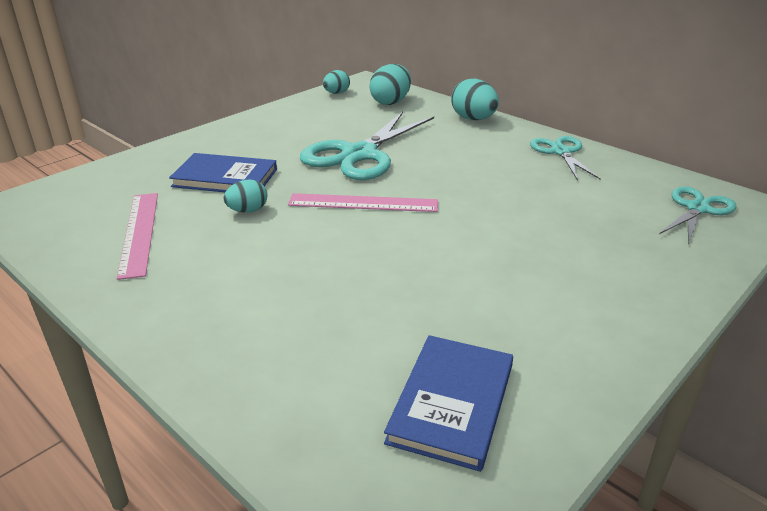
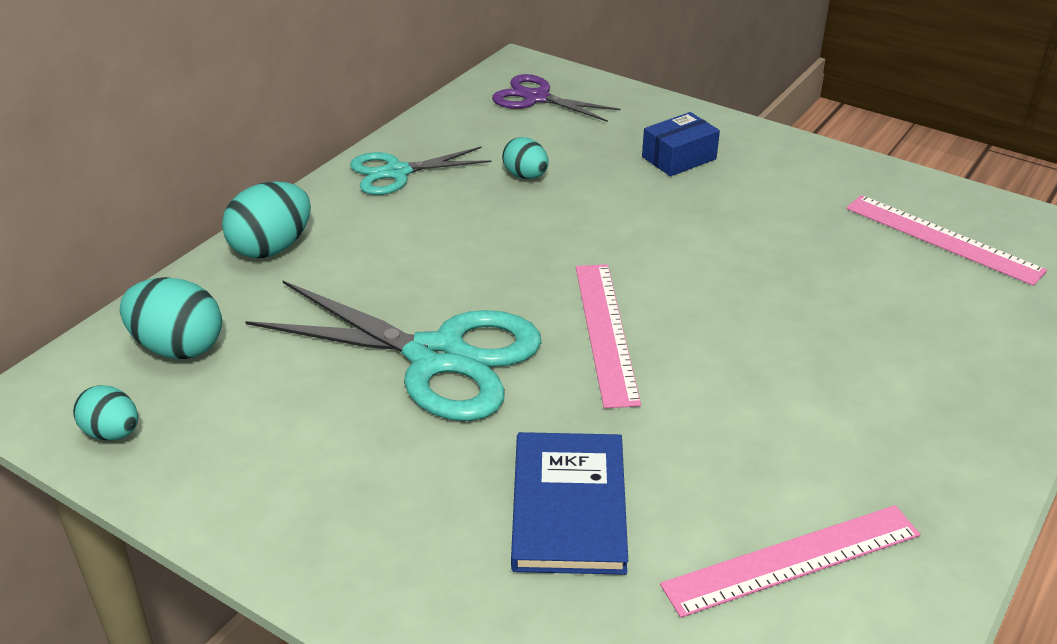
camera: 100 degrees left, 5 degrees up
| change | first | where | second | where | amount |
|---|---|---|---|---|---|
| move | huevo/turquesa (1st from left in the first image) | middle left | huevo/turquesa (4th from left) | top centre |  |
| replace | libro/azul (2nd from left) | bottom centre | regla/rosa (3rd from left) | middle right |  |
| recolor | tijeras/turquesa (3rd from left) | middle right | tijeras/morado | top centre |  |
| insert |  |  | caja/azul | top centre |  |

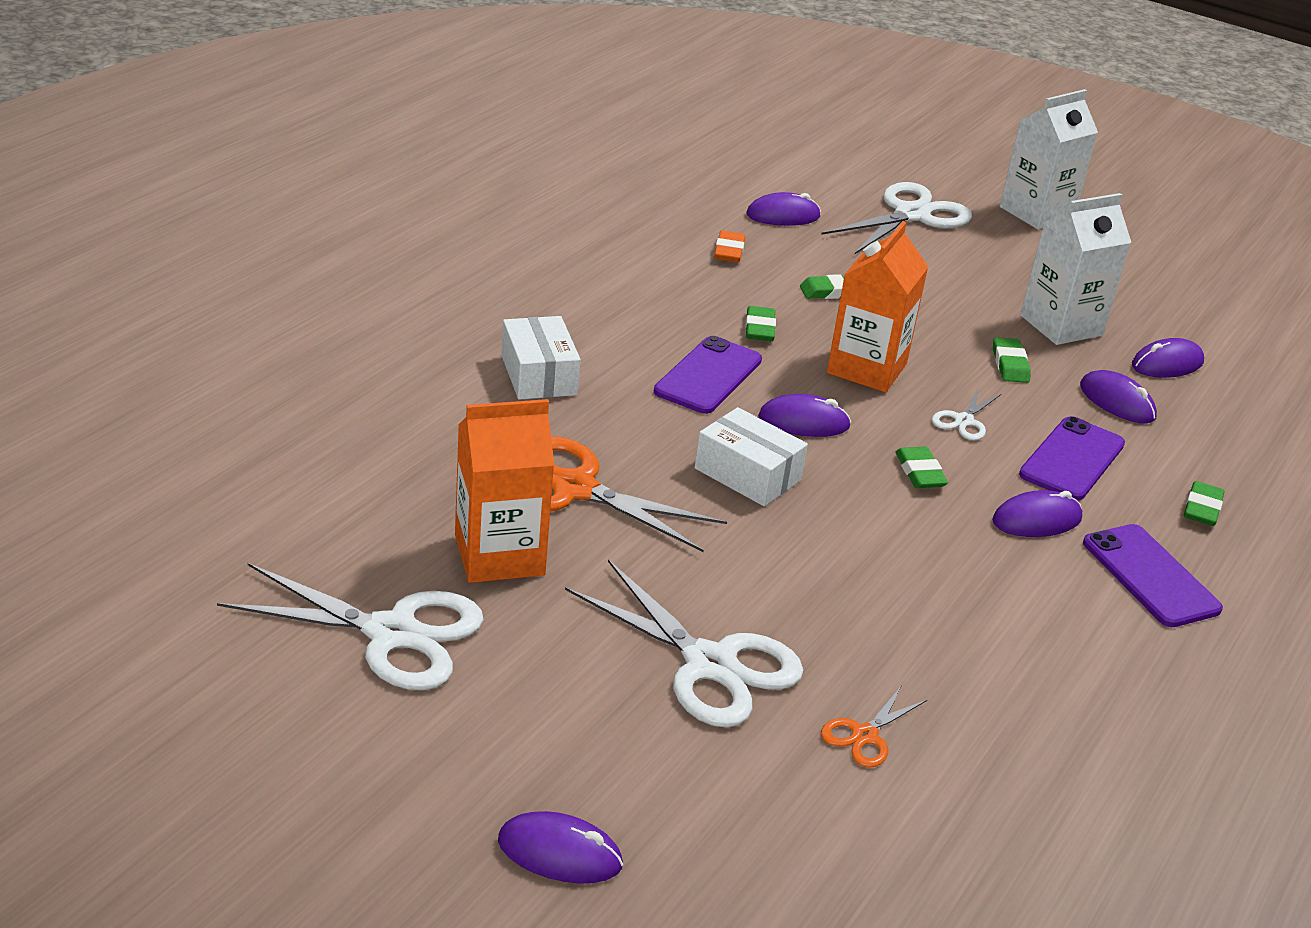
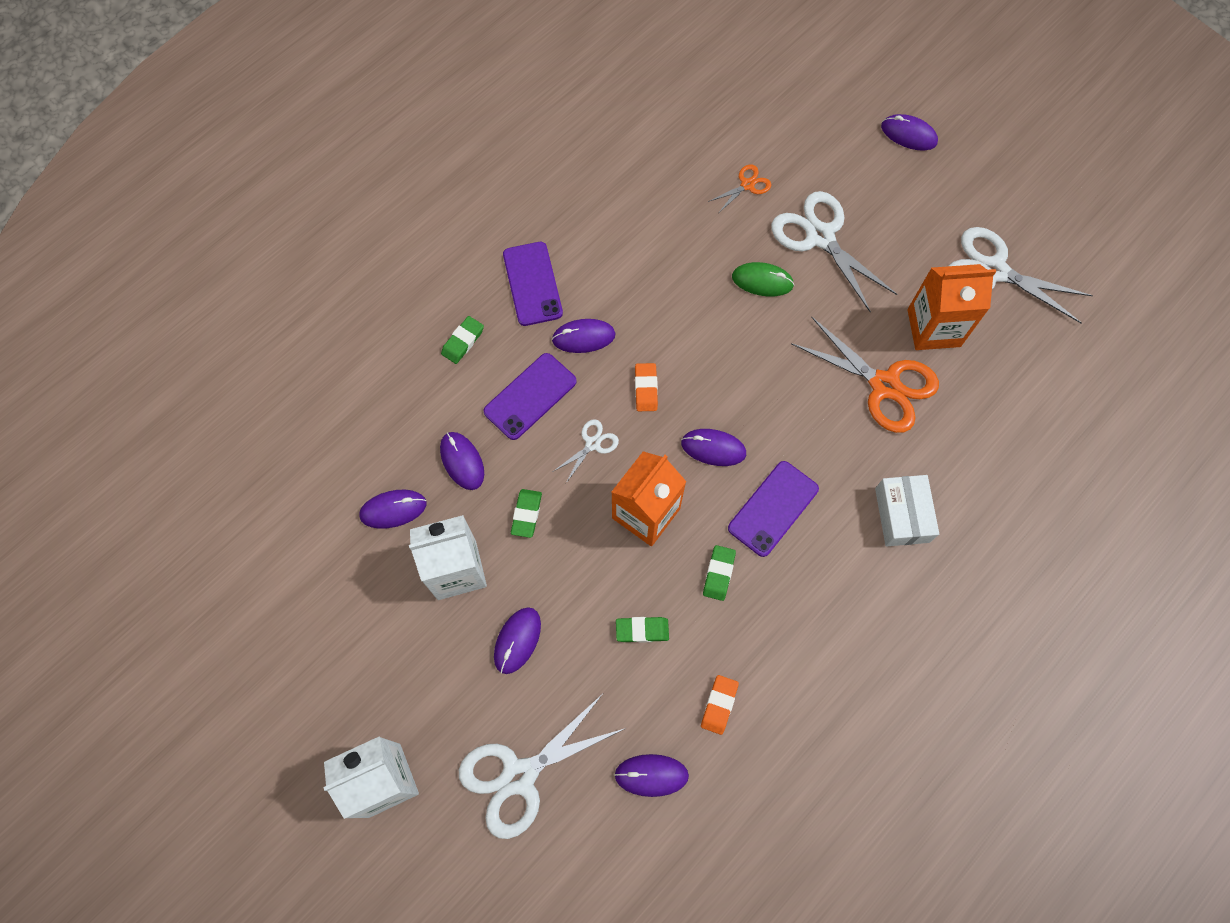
camera: 165 degrees left, 35 degrees up
| change | first | where | second | where | amount |
|---|---|---|---|---|---|
| delete | caja/blanco (2nd from left) | centre |  |  |  |
| recolor | goma de borrar/verde (3rd from left) | middle right | goma de borrar/naranja (1st from left) | centre |  |
| insert |  |  | ratón/morado (3rd from left) | bottom centre |  |
| insert |  |  | ratón/verde | top centre |  |

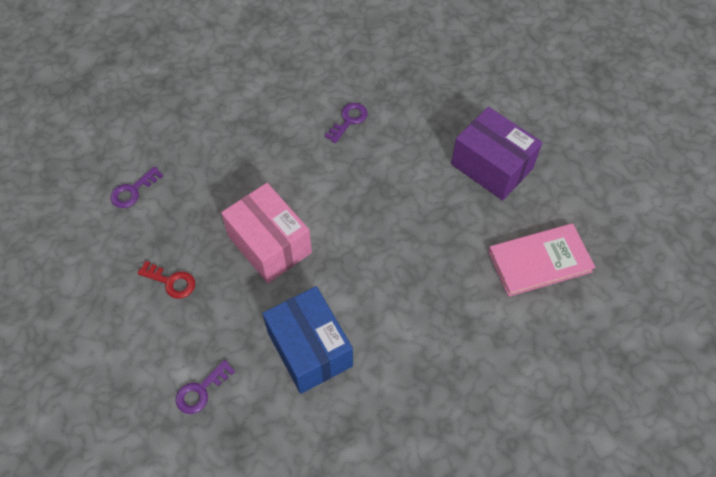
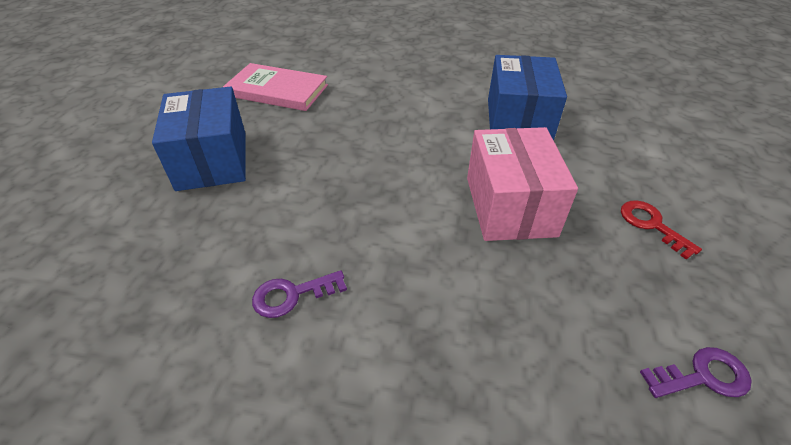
camera: 145 degrees left, 15 degrees down
| change | first | where | second | where | amount |
|---|---|---|---|---|---|
| delete | llave/morado (2nd from left) | bottom left |  |  |  |
| recolor | caja/morado | top right | caja/azul (1st from left) | top left |  |

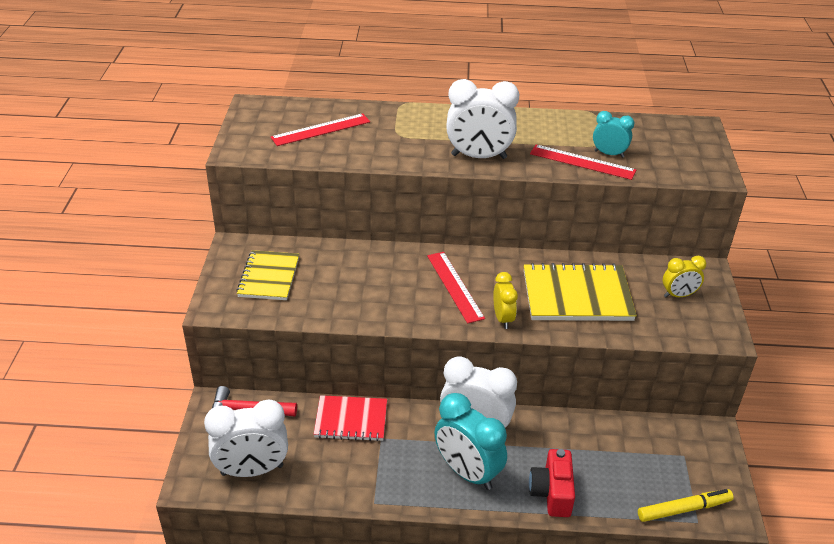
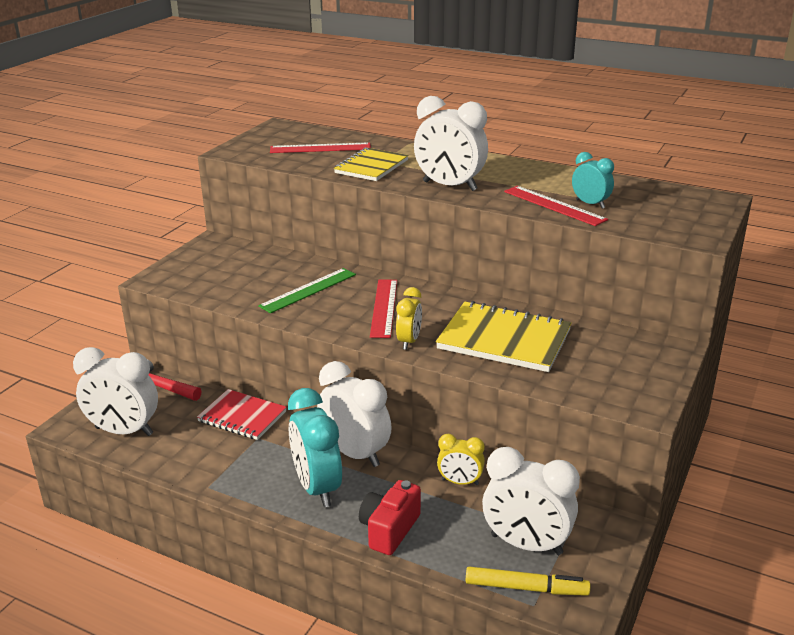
camera: 25 degrees right, 10 degrees down
| change | first | where | second | where | amount |
|---|---|---|---|---|---|
| move | cuaderno/amarillo (1st from left) | middle left |  | top centre |  |
| move | despertador/amarillo (2nd from left) | middle right |  | bottom centre |  |
| insert |  |  | regla/verde | centre |  |
| insert |  |  | despertador/blanco (4th from left) | bottom right |  |

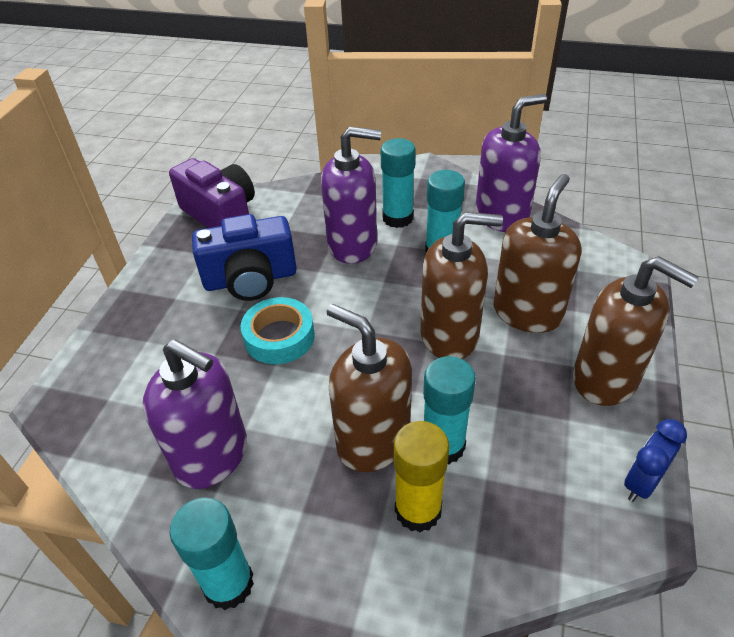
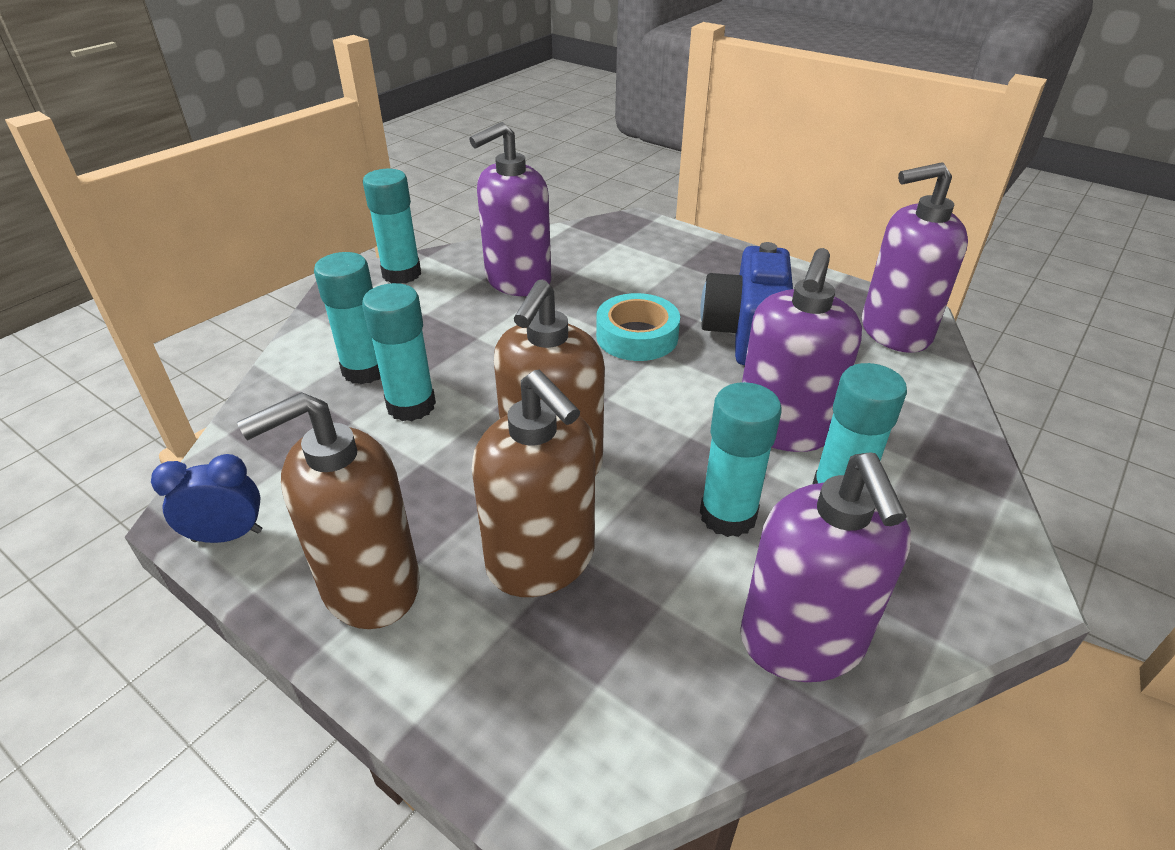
camera: 110 degrees right, 5 degrees down
| change | first | where | second | where | amount |
|---|---|---|---|---|---|
| replace | cámara/morado | top left | dispensador de jabón/morado (4th from left) | top right |  |
| delete | dispensador de jabón/marrón (1st from left) | centre |  |  |  |
| recolor | barra de pegamento/amarillo | bottom centre | barra de pegamento/turquesa (1st from left) | middle left |  |
| rotate | despertador/azul | bottom right |  | middle left | 75 degrees counterclockwise |

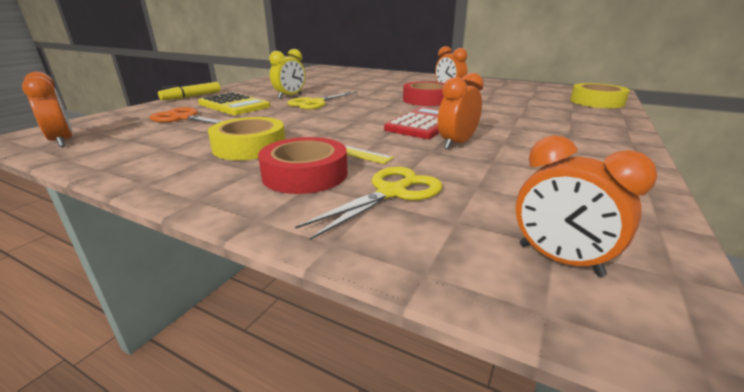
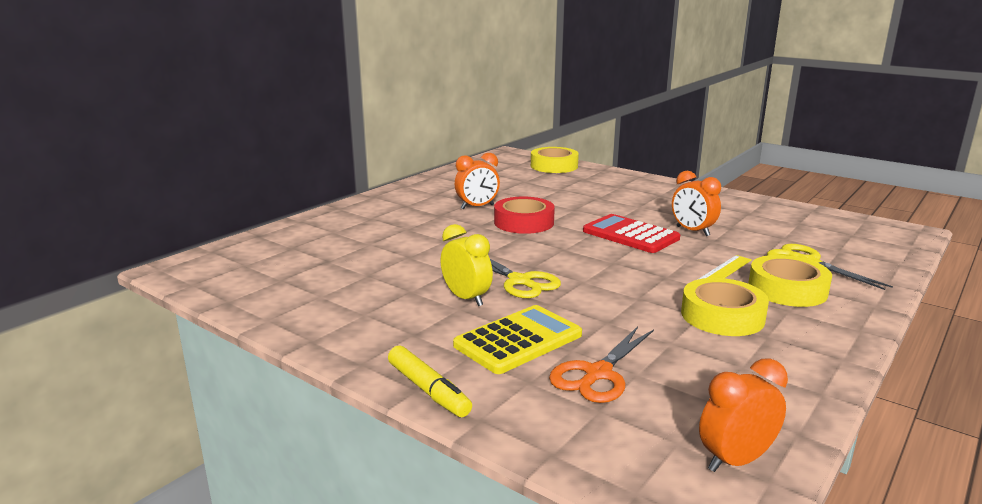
camera: 80 degrees left, 5 degrees down
| change | first | where | second | where | amount |
|---|---|---|---|---|---|
| recolor | cinta adhesiva/rojo (1st from left) | centre | cinta adhesiva/amarillo (3rd from left) | middle right |  |
| delete | despertador/naranja (4th from left) | middle right |  |  |  |

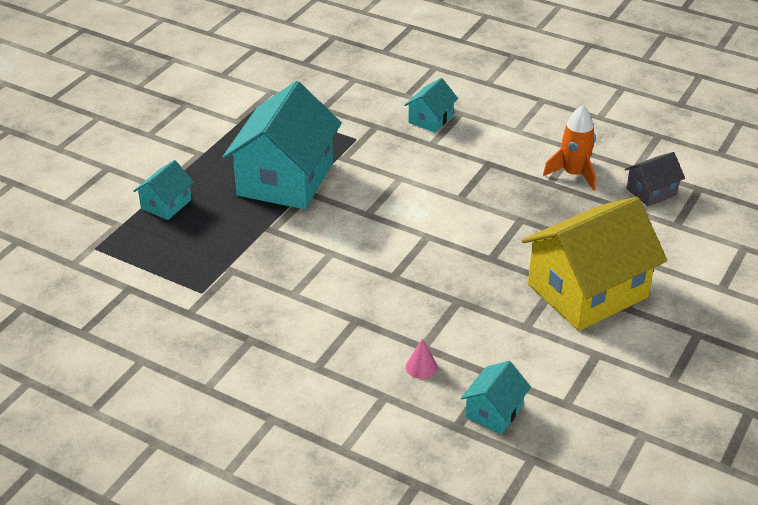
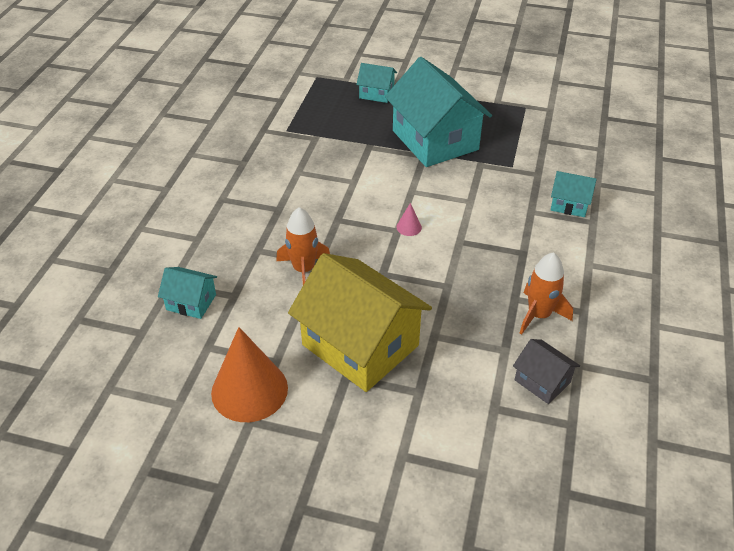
camera: 75 degrees right, 5 degrees up
| change | first | where | second | where | amount |
|---|---|---|---|---|---|
| rotate | casa/turquesa (2nd from left in the first image) | top centre | casa/turquesa (3rd from left) | top centre | 60 degrees clockwise |
| move | cono/rosa | bottom centre |  | centre |  |
| insert |  |  | cono/naranja | bottom centre |  |
| insert |  |  | cohete/naranja (1st from left) | centre |  |

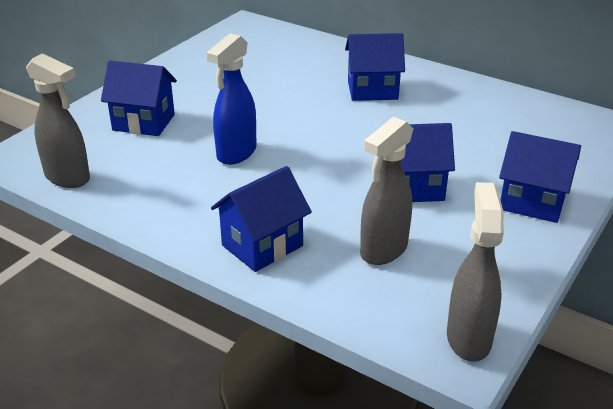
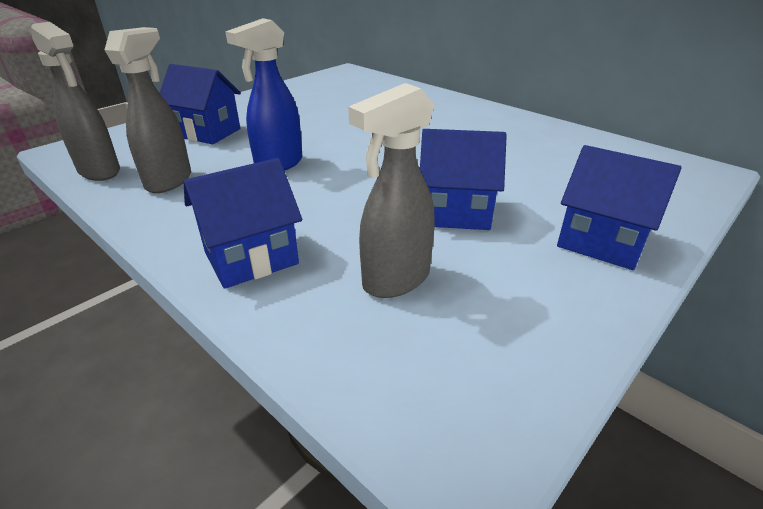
camera: 10 degrees right, 0 degrees up
| change | first | where | second | where | amount |
|---|---|---|---|---|---|
| delete | casa/azul (3rd from left) | top centre |  |  |  |
| move | pulverizador/gris (3rd from left in the first image) | middle right | pulverizador/gris (2nd from left) | top left |  |

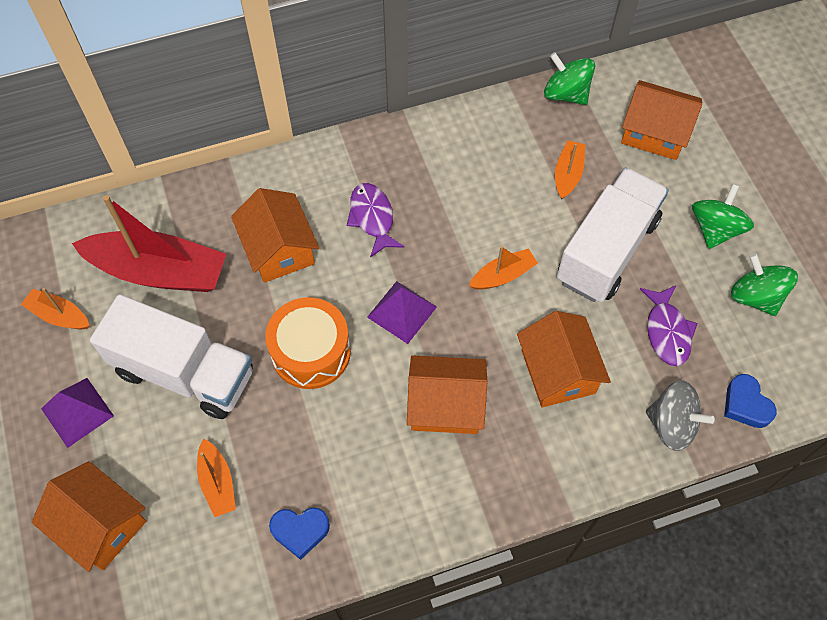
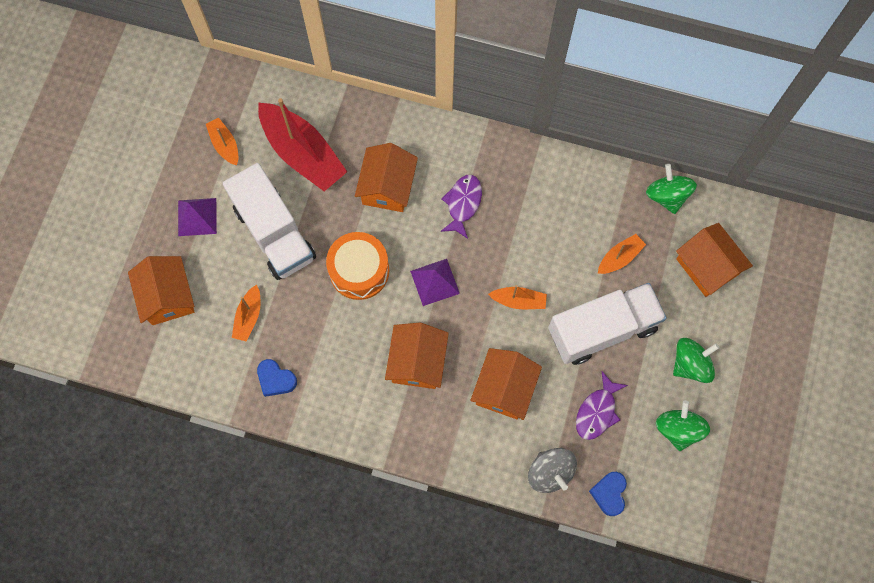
camera: 35 degrees right, 10 degrees up
| change | first | where | second | where | amount |
|---|---|---|---|---|---|
| rotate | casa/naranja (3rd from left) | centre |  | centre | 60 degrees clockwise |

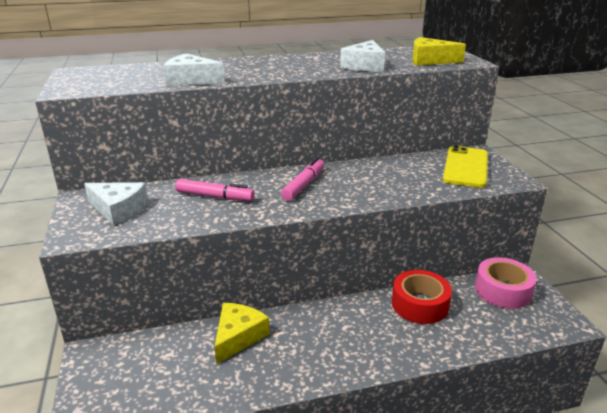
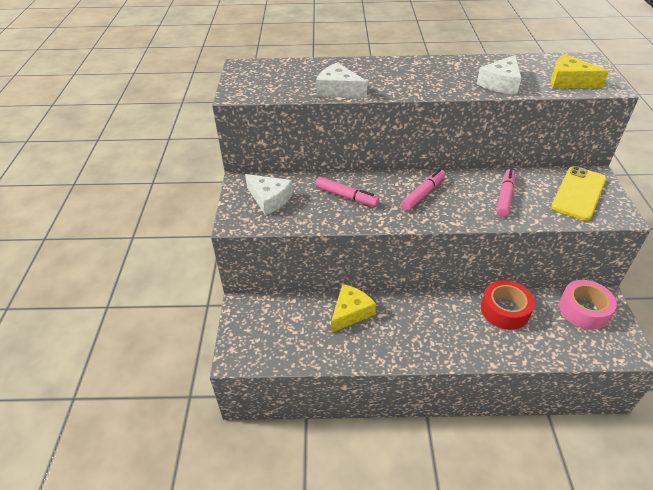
camera: 15 degrees right, 15 degrees up
| change | first | where | second | where | amount |
|---|---|---|---|---|---|
| insert |  |  | rotulador/rosa (3rd from left) | middle right |  |

